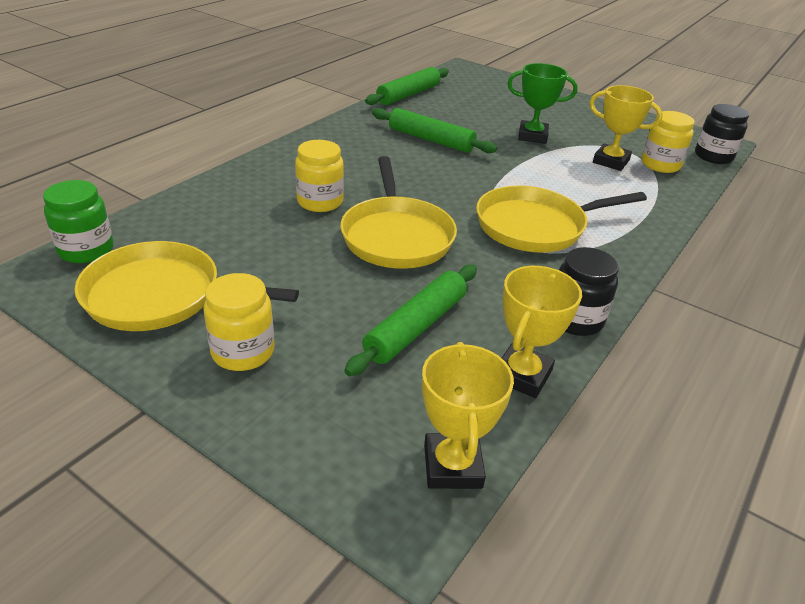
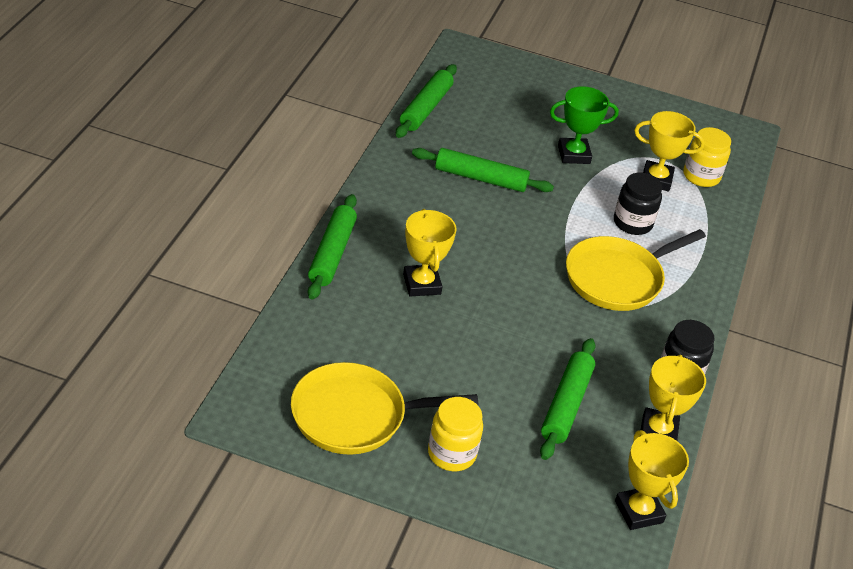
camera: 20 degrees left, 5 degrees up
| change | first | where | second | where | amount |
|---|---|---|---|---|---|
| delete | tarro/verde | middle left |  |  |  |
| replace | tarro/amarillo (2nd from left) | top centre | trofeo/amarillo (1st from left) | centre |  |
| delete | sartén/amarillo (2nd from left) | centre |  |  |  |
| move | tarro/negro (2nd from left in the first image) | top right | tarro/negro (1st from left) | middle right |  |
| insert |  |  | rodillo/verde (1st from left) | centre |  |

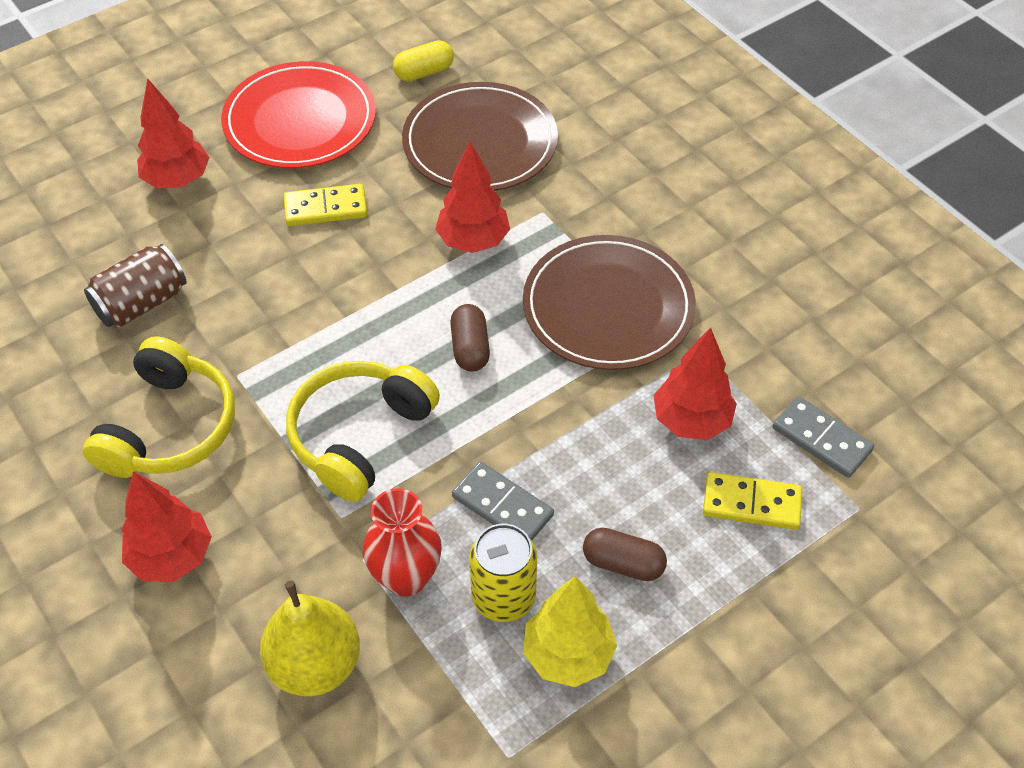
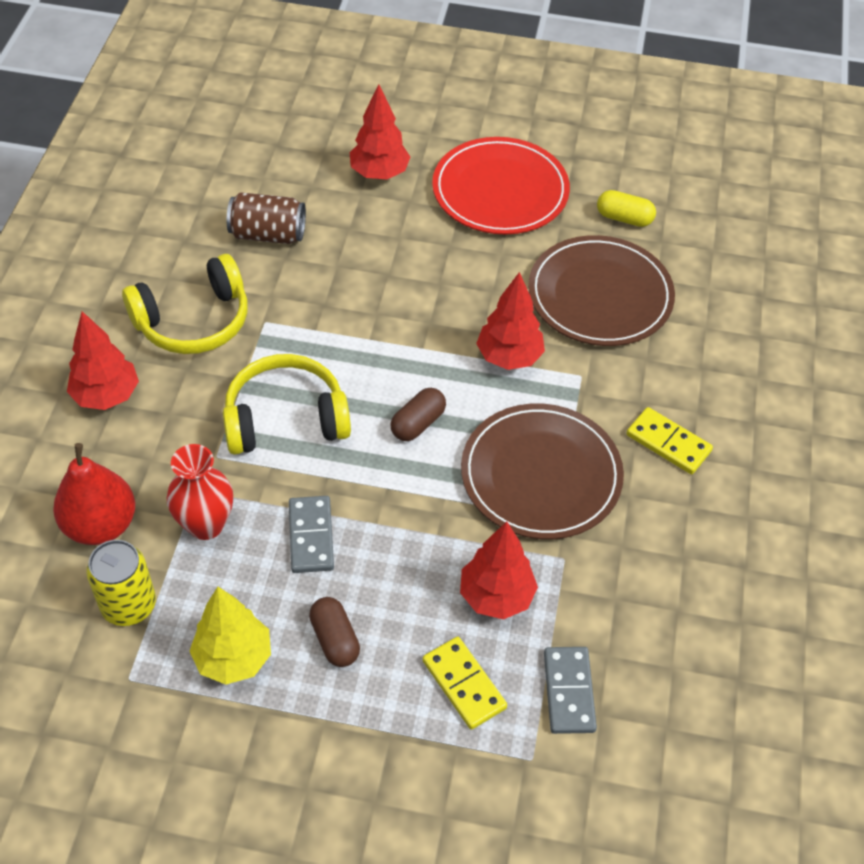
camera: 45 degrees right, 0 degrees up
| change | first | where | second | where | amount |
|---|---|---|---|---|---|
| recolor | pera/amarillo | bottom left | pera/rojo | middle left |  |
| move | ficha de dominó/amarillo (1st from left in the first image) | top left | ficha de dominó/amarillo (2nd from left) | middle right |  |
| move | lata/amarillo | bottom centre |  | bottom left |  |

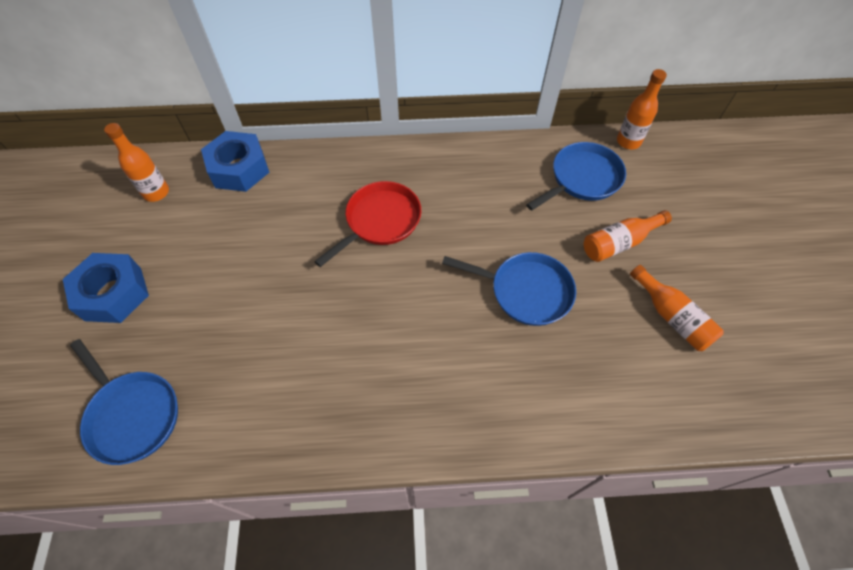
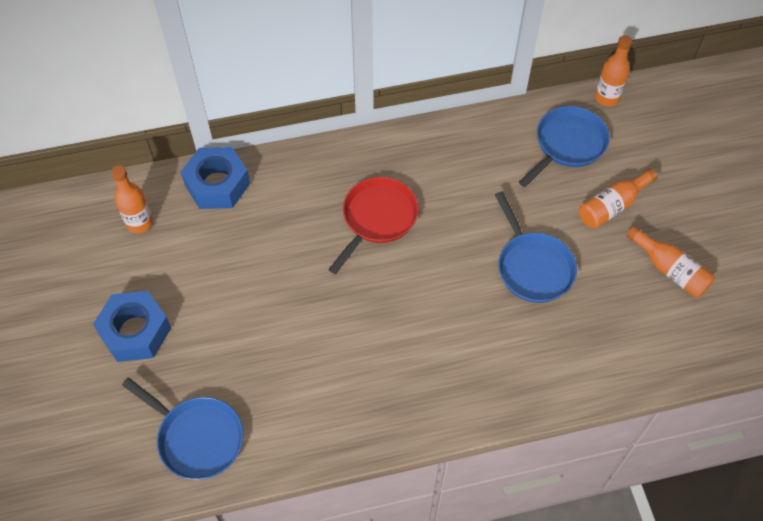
camera: 10 degrees left, 0 degrees up
| change | first | where | second | where | amount |
|---|---|---|---|---|---|
| rotate | sartén/azul (2nd from left) | centre |  | middle right | 60 degrees clockwise |

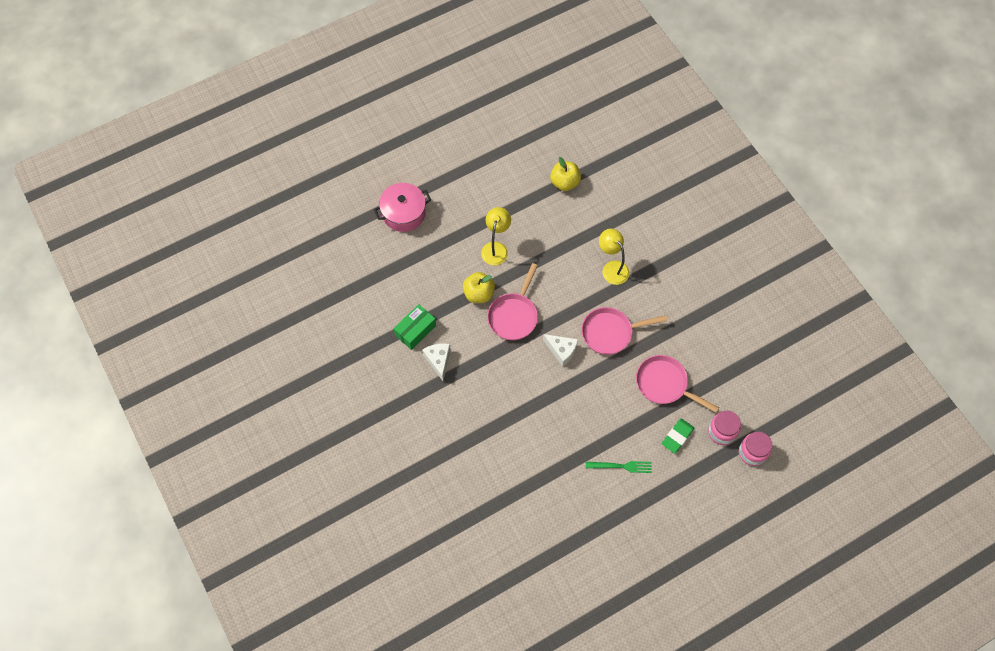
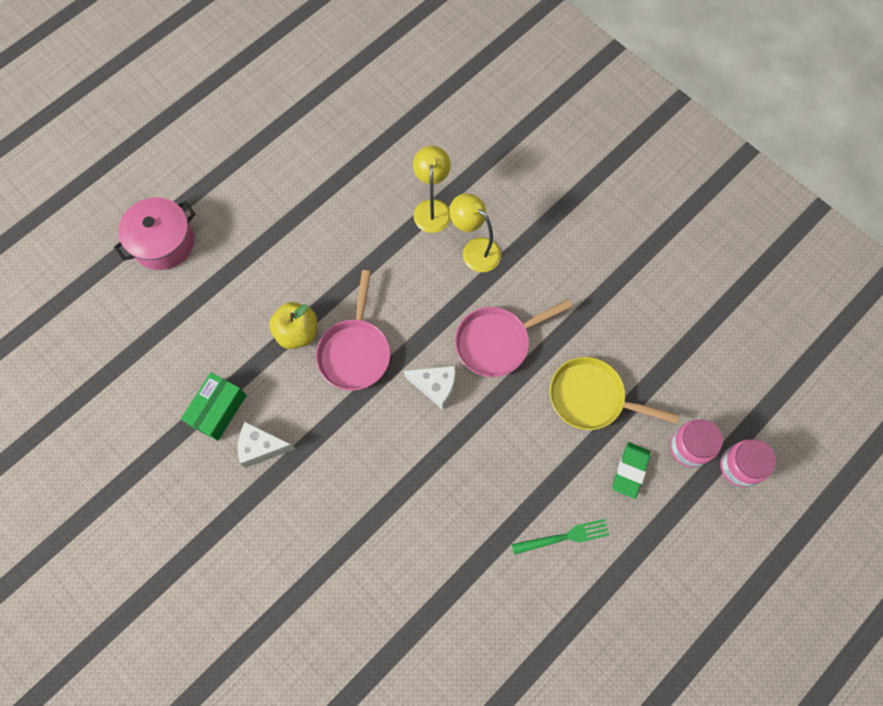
camera: 15 degrees left, 5 degrees up
| change | first | where | second | where | amount |
|---|---|---|---|---|---|
| rotate | queso/blanco (1st from left) | centre |  | middle left | 60 degrees counterclockwise |
| move | lámpara/amarillo (1st from left) | centre |  | top centre |  |
| delete | manzana/amarillo (2nd from left) | top centre |  |  |  |
| recolor | sartén/rosa (3rd from left) | middle right | sartén/amarillo | middle right |  |

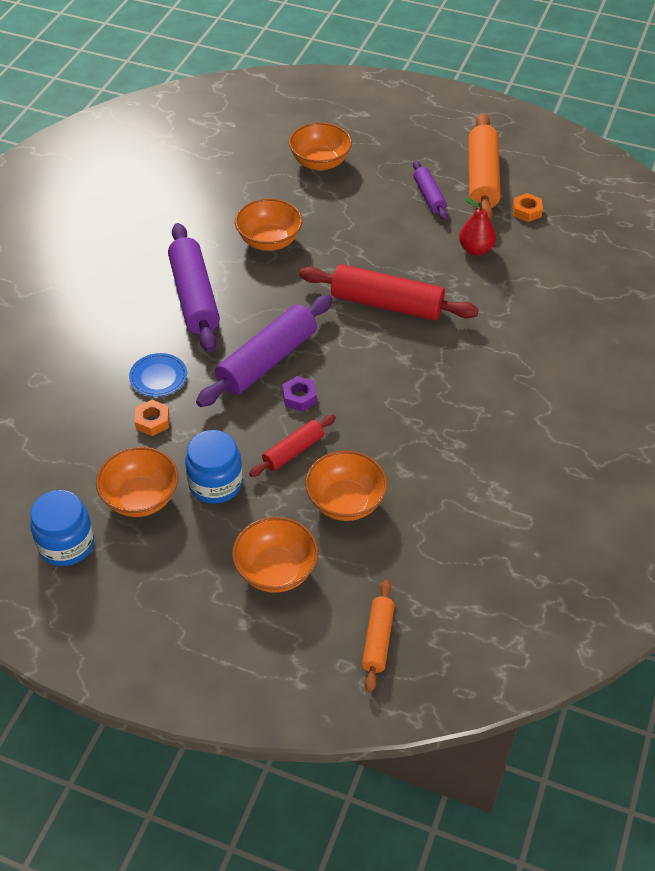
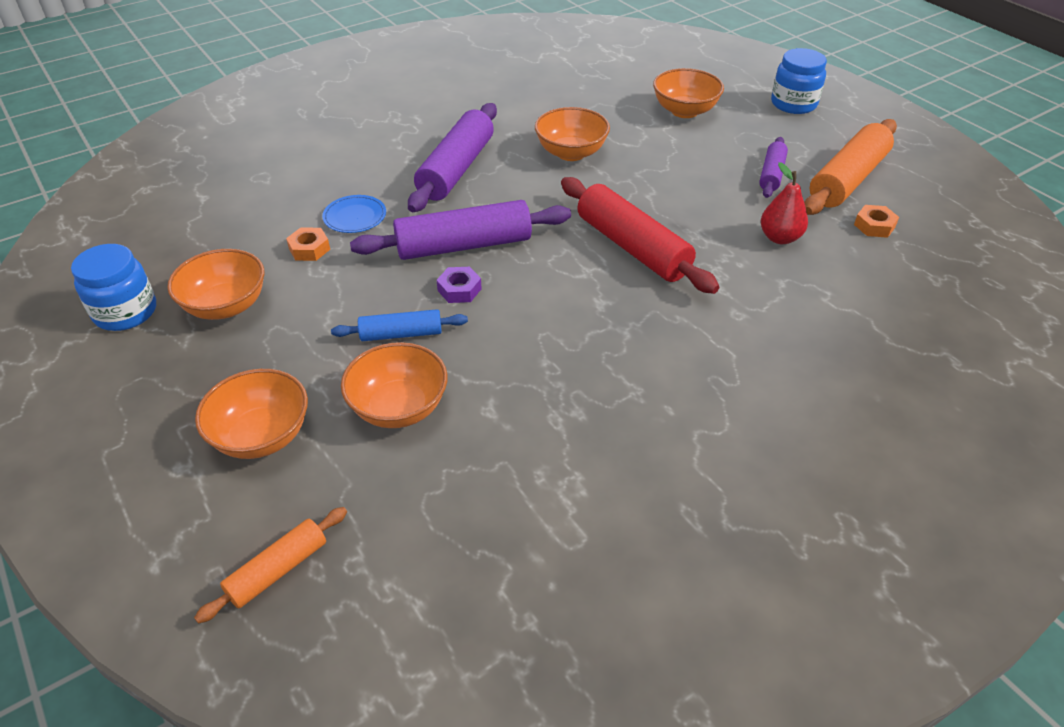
camera: 35 degrees right, 5 degrees down
| change | first | where | second | where | amount |
|---|---|---|---|---|---|
| move | tarro/azul (2nd from left) | middle left |  | top right |  |
| recolor | rodillo/rojo (1st from left) | centre | rodillo/azul | centre |  |

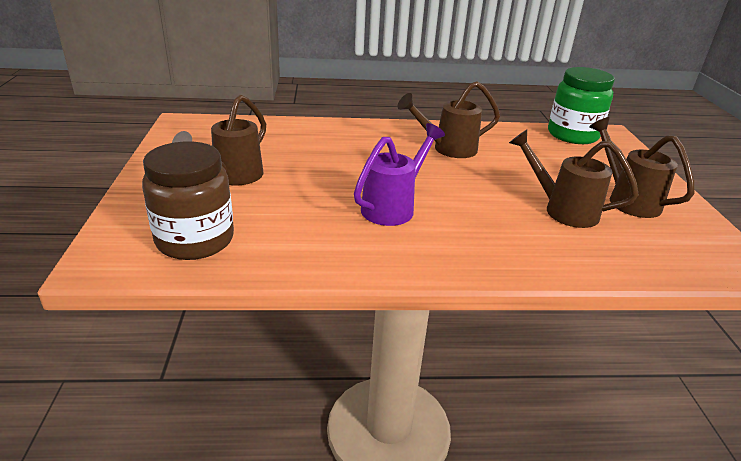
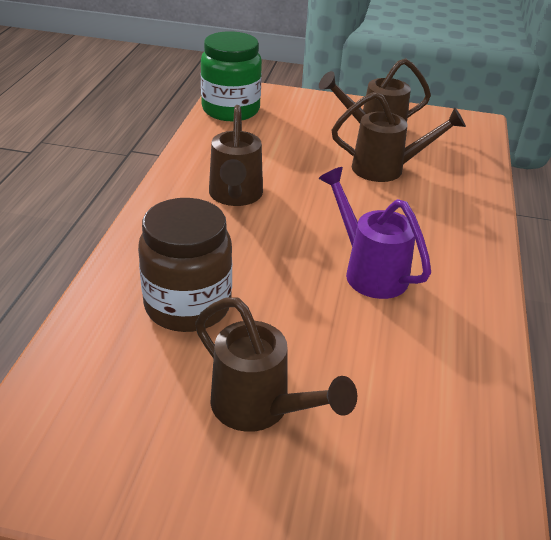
camera: 75 degrees left, 5 degrees up
| change | first | where | second | where | amount |
|---|---|---|---|---|---|
| move | tarro/marrón | middle left |  | centre |  |
| rotate | regadera/marrón (3rd from left in the first image) | middle right | regadera/marrón (4th from left) | top right | 135 degrees counterclockwise |

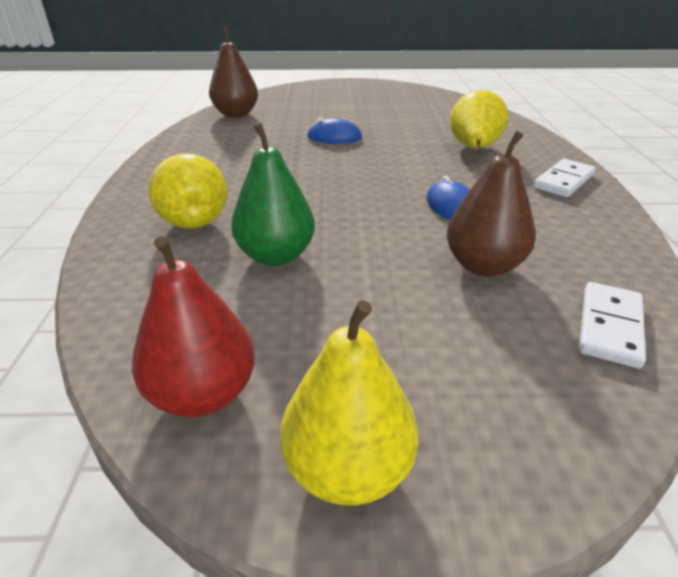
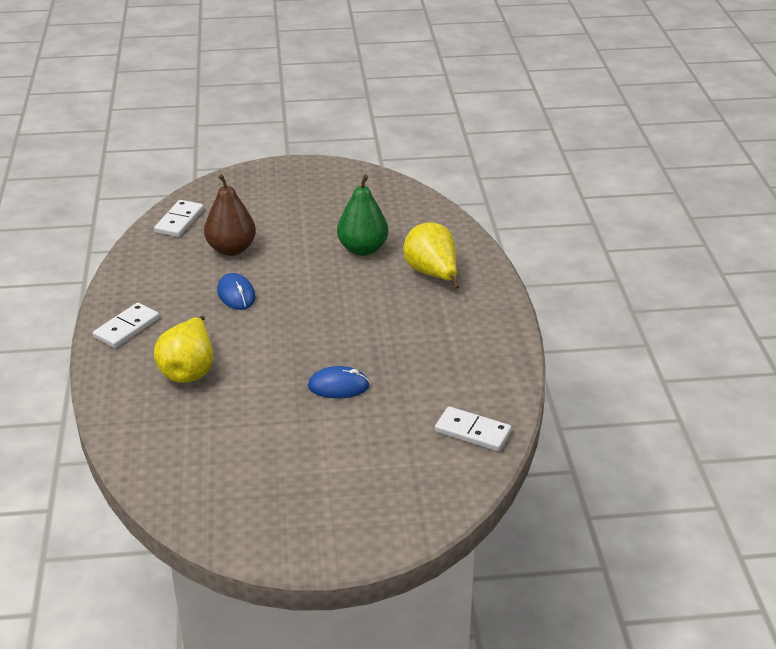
camera: 175 degrees right, 0 degrees up
| change | first | where | second | where | amount |
|---|---|---|---|---|---|
| delete | pera/rojo | middle left |  |  |  |
| replace | pera/marrón (1st from left) | top centre | ficha de dominó/blanco (3rd from left) | centre |  |
| delete | pera/amarillo (2nd from left) | bottom centre |  |  |  |

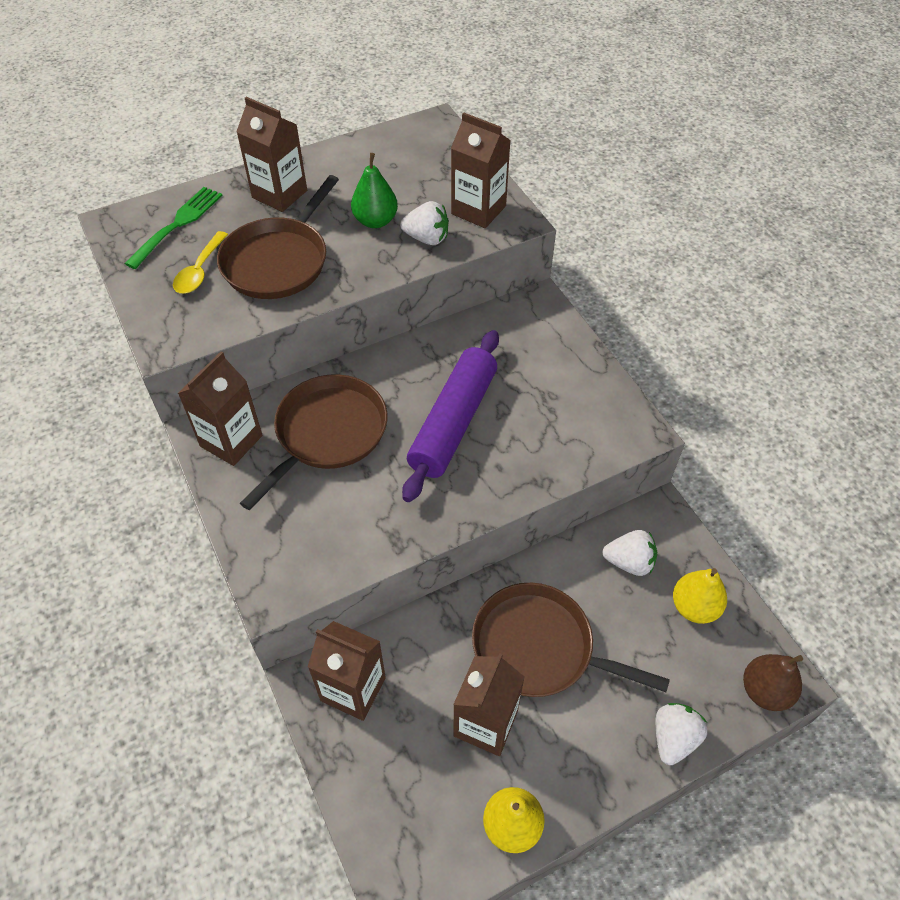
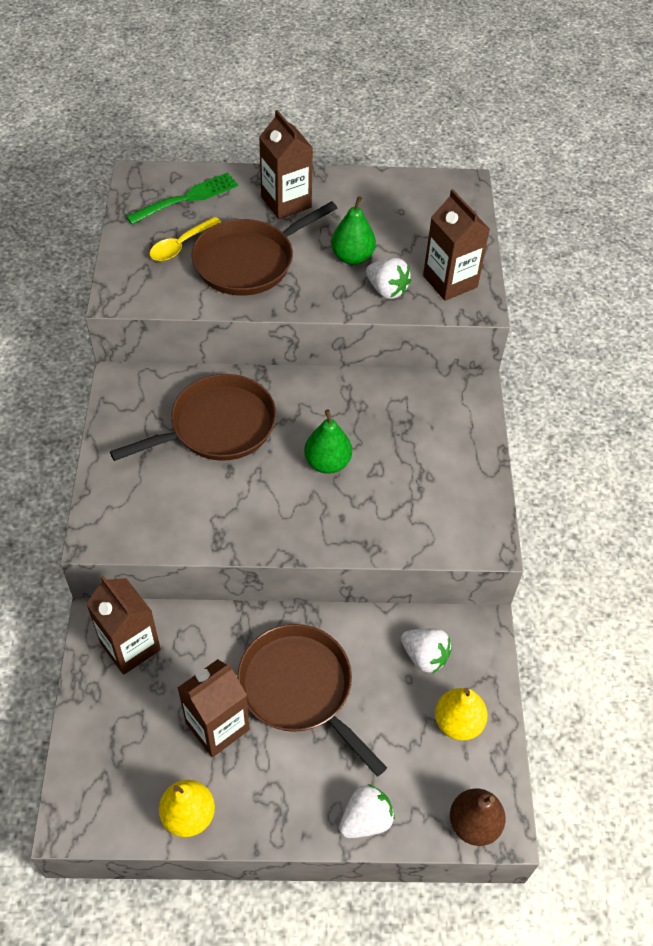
camera: 25 degrees right, 0 degrees up
| change | first | where | second | where | amount |
|---|---|---|---|---|---|
| delete | cartón de leche/marrón (1st from left) | middle left |  |  |  |
| replace | rodillo/morado | centre | pera/verde (1st from left) | centre |  |

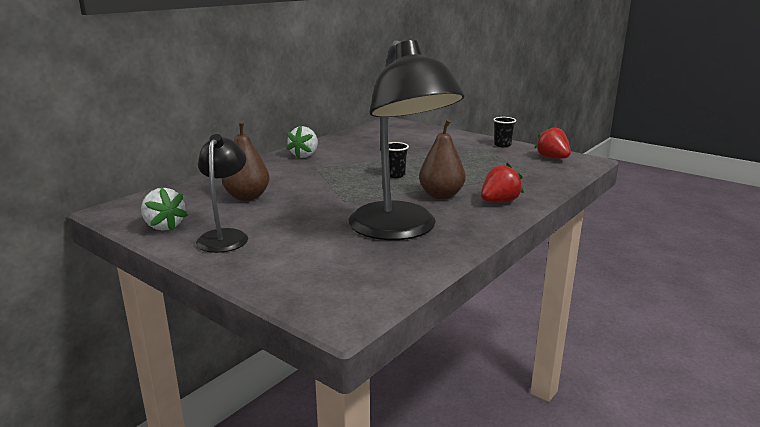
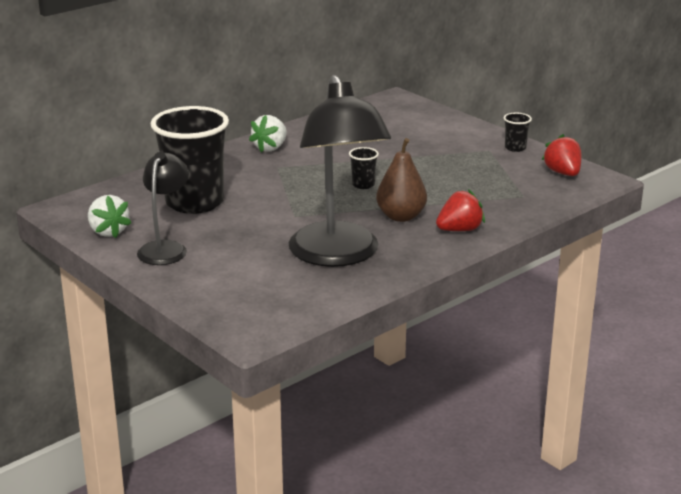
camera: 10 degrees right, 5 degrees up
| change | first | where | second | where | amount |
|---|---|---|---|---|---|
| replace | pera/marrón (1st from left) | middle left | vaso/negro (1st from left) | top left |  |

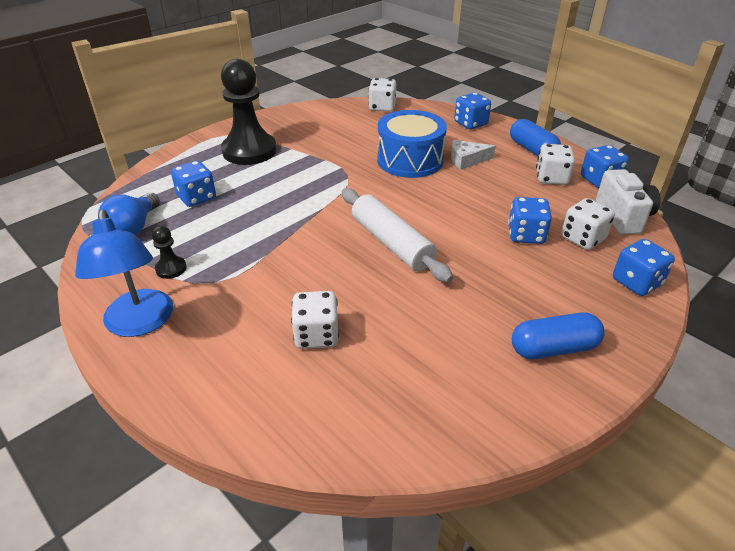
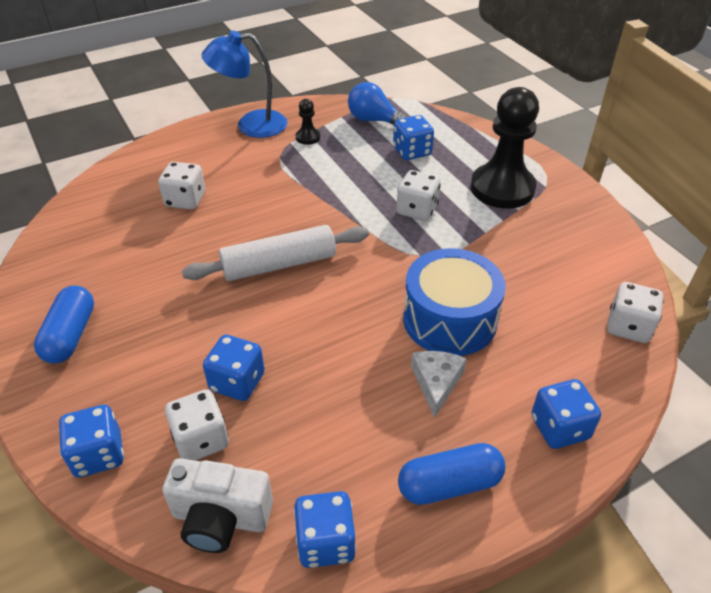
camera: 105 degrees right, 5 degrees up
| change | first | where | second | where | amount |
|---|---|---|---|---|---|
| move | dado/blanco (3rd from left) | top right |  | top centre |  |

